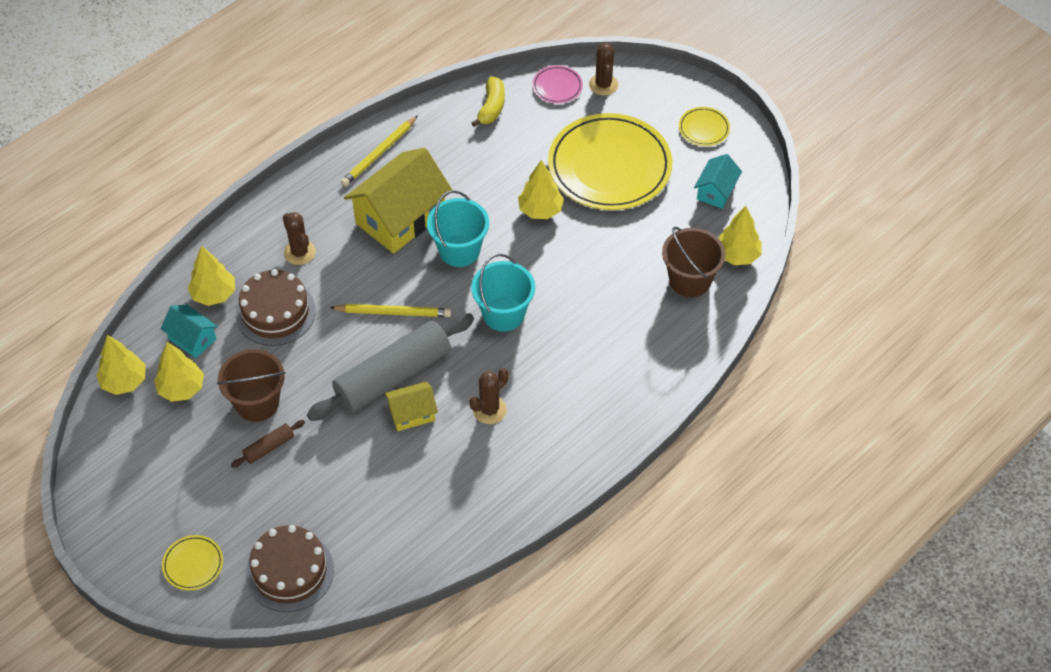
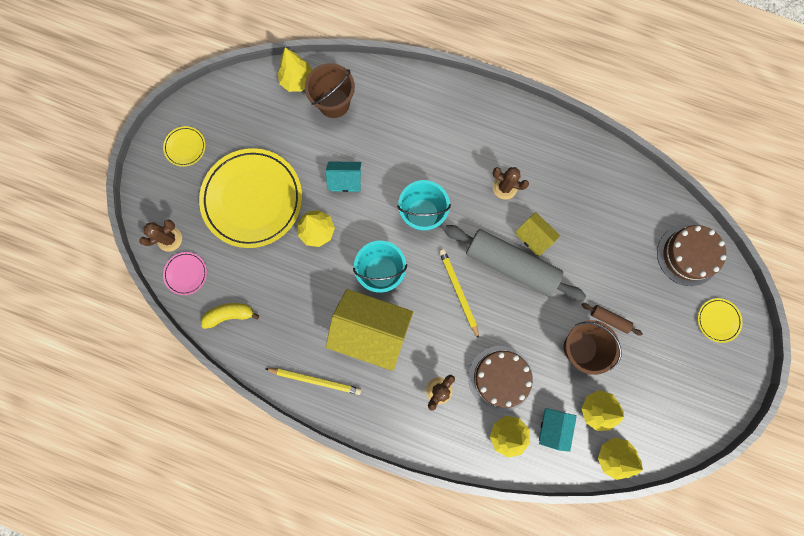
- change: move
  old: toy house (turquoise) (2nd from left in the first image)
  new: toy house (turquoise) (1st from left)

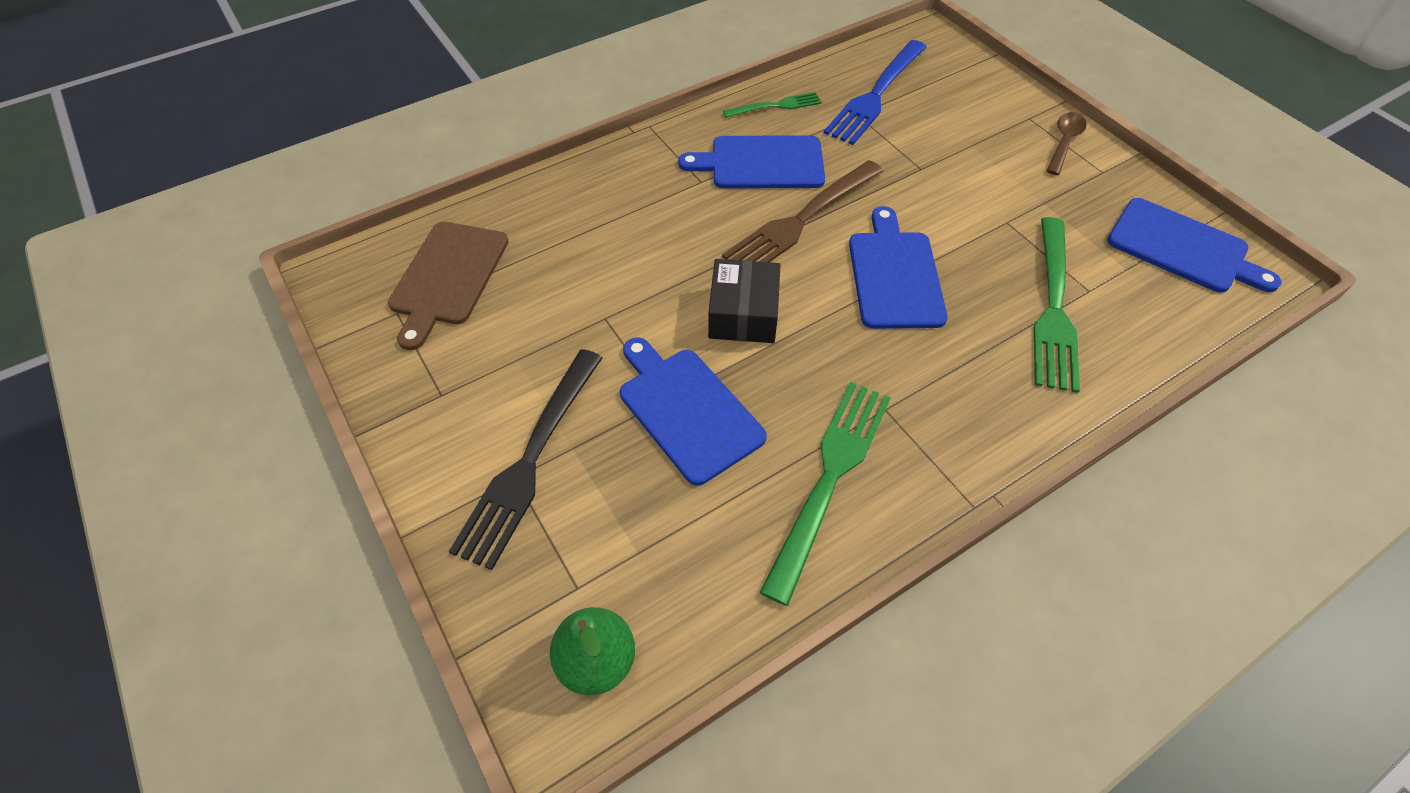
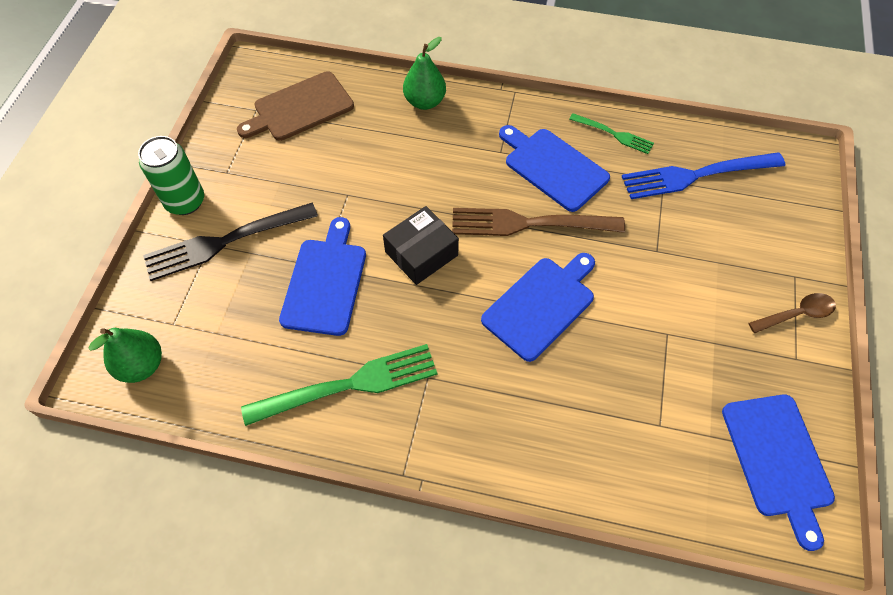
- change: insert
  new: tin (emerald)
- change: insert
  new: pear fruit (emerald) (2nd from left)
- change: delete
  old: dinner fork (emerald) (3rd from left)

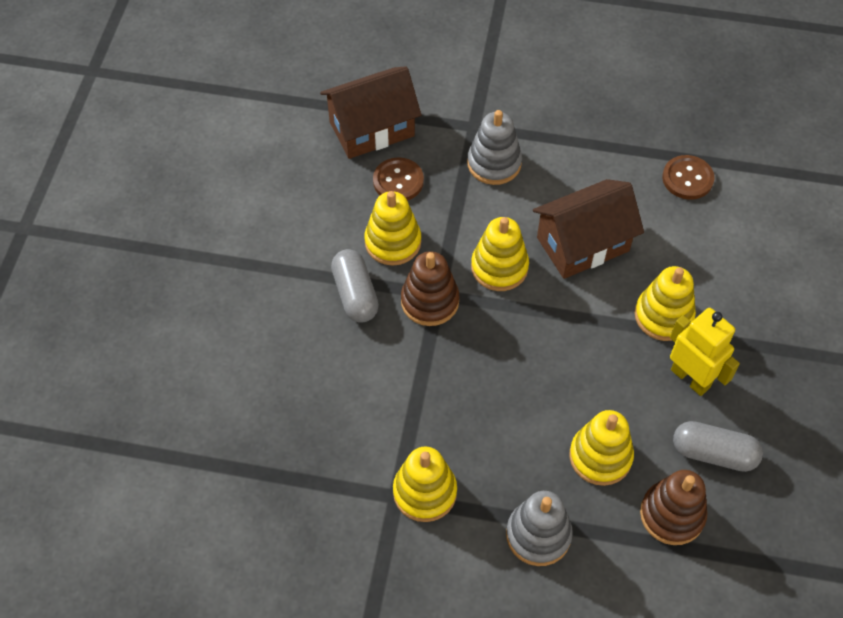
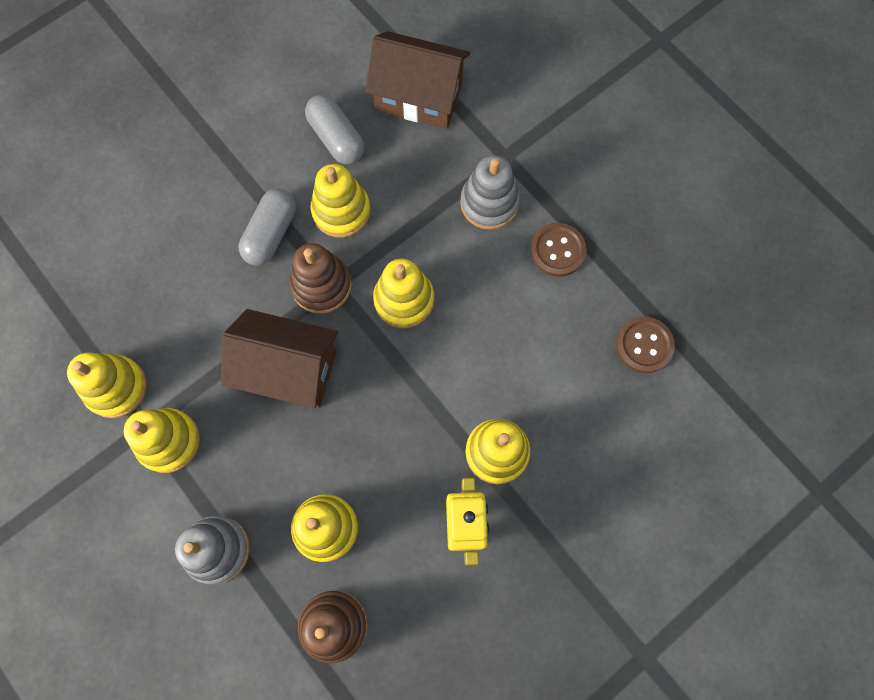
- change: insert
  new: stacking rings (yellow) (1st from left)
- change: move
  old: toy house (brown) (2nd from left in the first image)
  new: toy house (brown) (1st from left)
- change: move
  old: pill (ash-grey) (2nd from left)
- change: move
  old: button (brown) (1st from left)

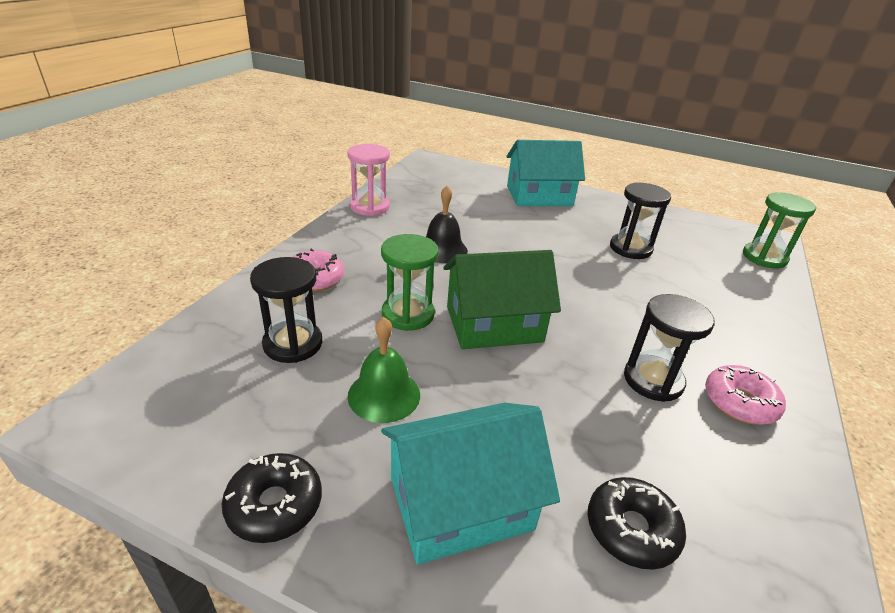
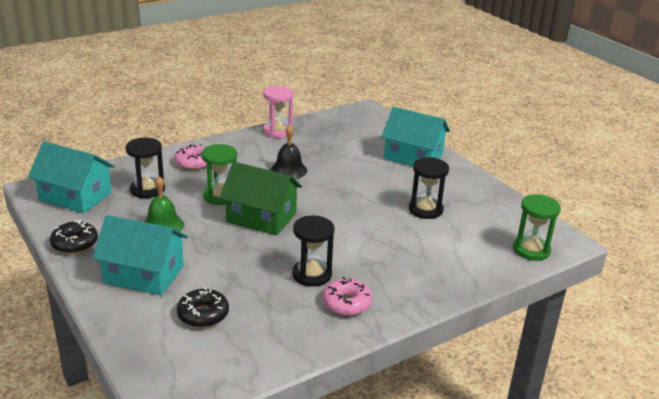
- change: insert
  new: toy house (turquoise) (1st from left)

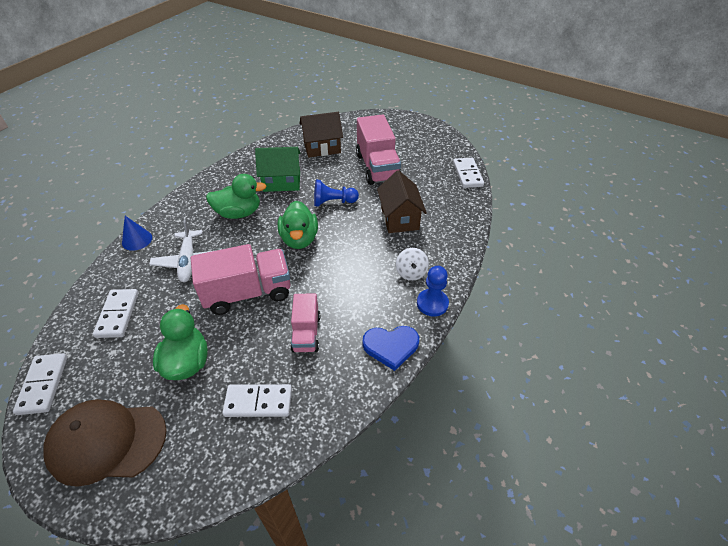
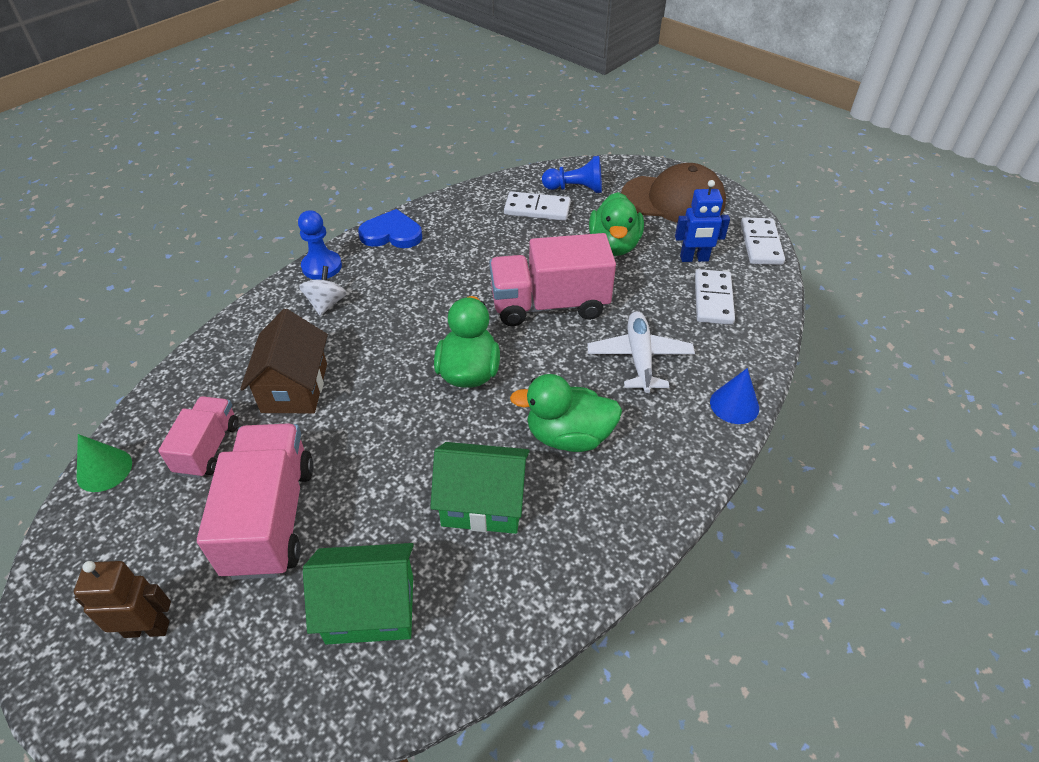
- change: insert
  new: toy robot (brown)
- change: replace
  old: domino piece (white) (4th from left)
  new: solid cone (emerald)
- change: move
  old: lorry (rose-pink) (2nd from left in the first image)
  new: lorry (rose-pink) (1st from left)
- change: recolor
  old: toy house (brown) (1st from left)
  new: toy house (emerald) (1st from left)
- change: move
  old: pawn (royal blue) (1st from left in the first image)
  new: pawn (royal blue) (2nd from left)
- change: insert
  new: toy robot (royal blue)

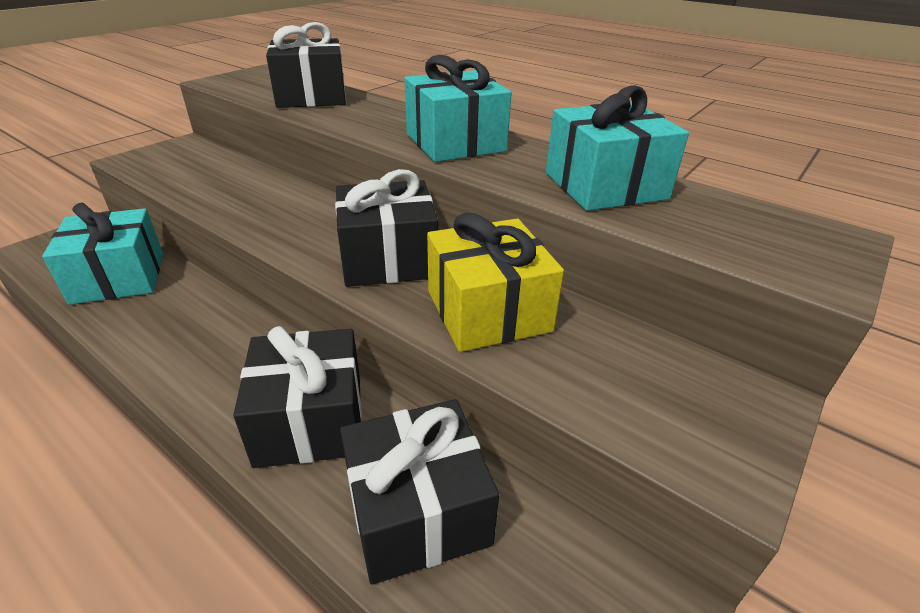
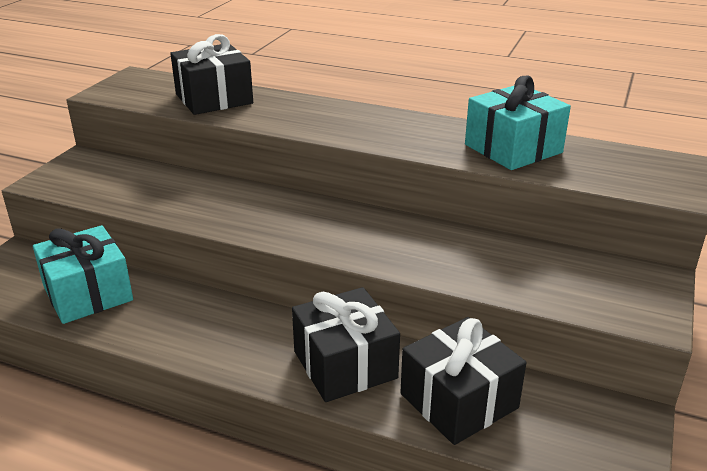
- change: delete
  old: gift (ebony) (3rd from left)
- change: delete
  old: gift (turquoise) (2nd from left)
- change: delete
  old: gift (yellow)

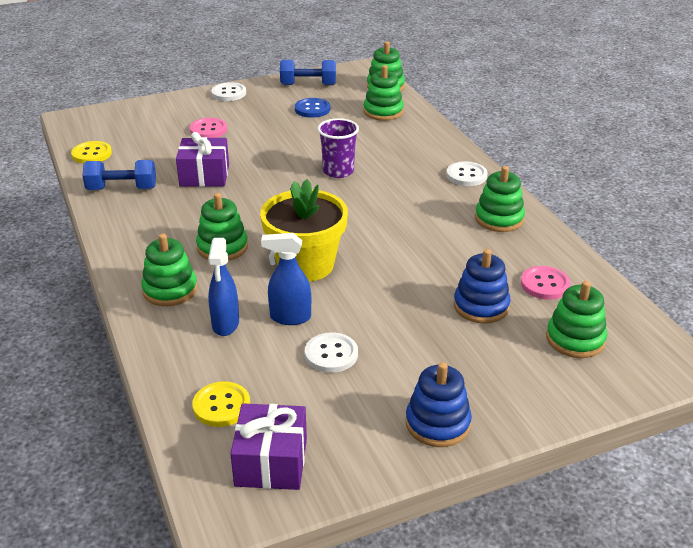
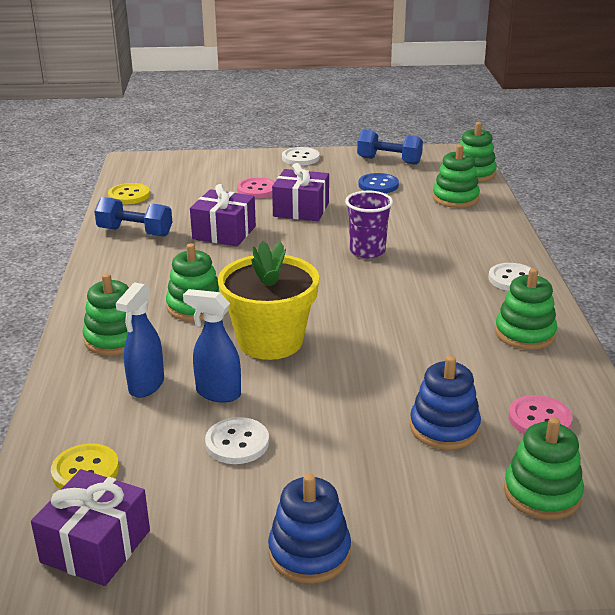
- change: insert
  new: gift (violet) (3rd from left)

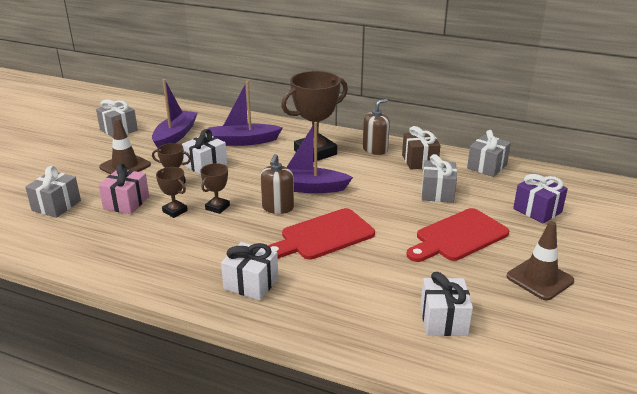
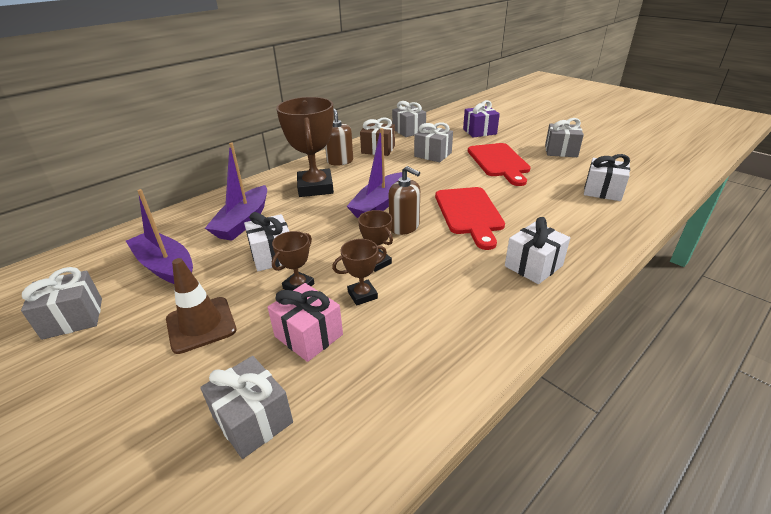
- change: replace
  old: traffic cone (brown) (2nd from left)
  new: gift (ash-grey) (5th from left)

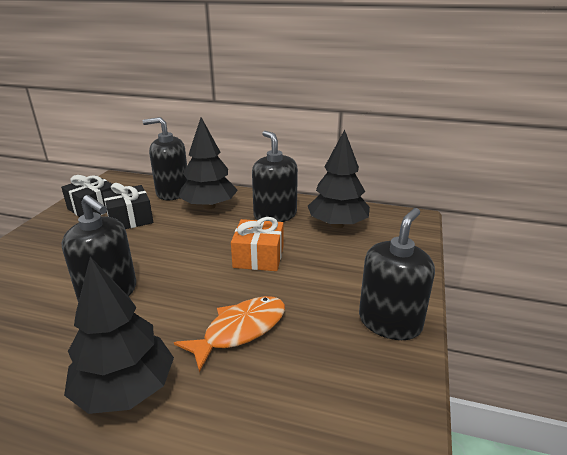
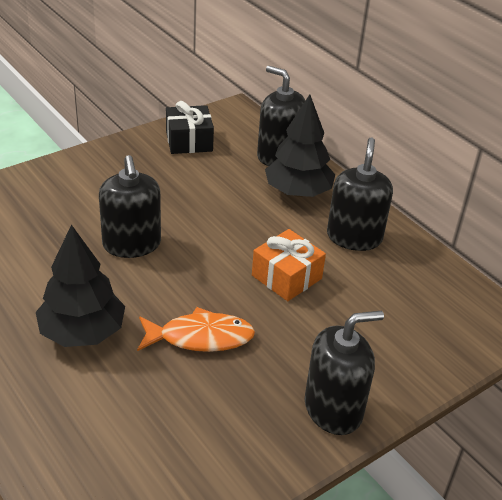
- change: delete
  old: gift (ebony) (2nd from left)
- change: delete
  old: fir tree (ebony) (3rd from left)

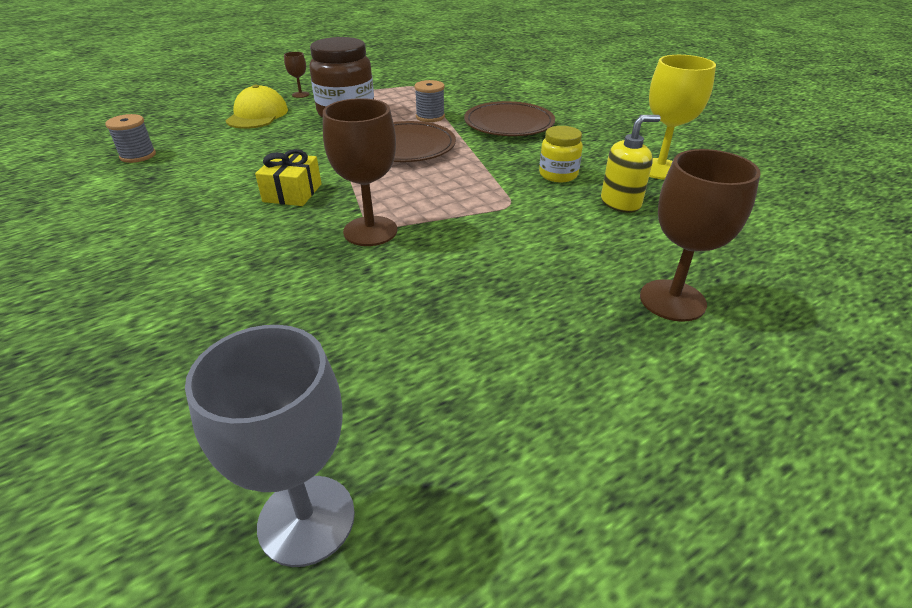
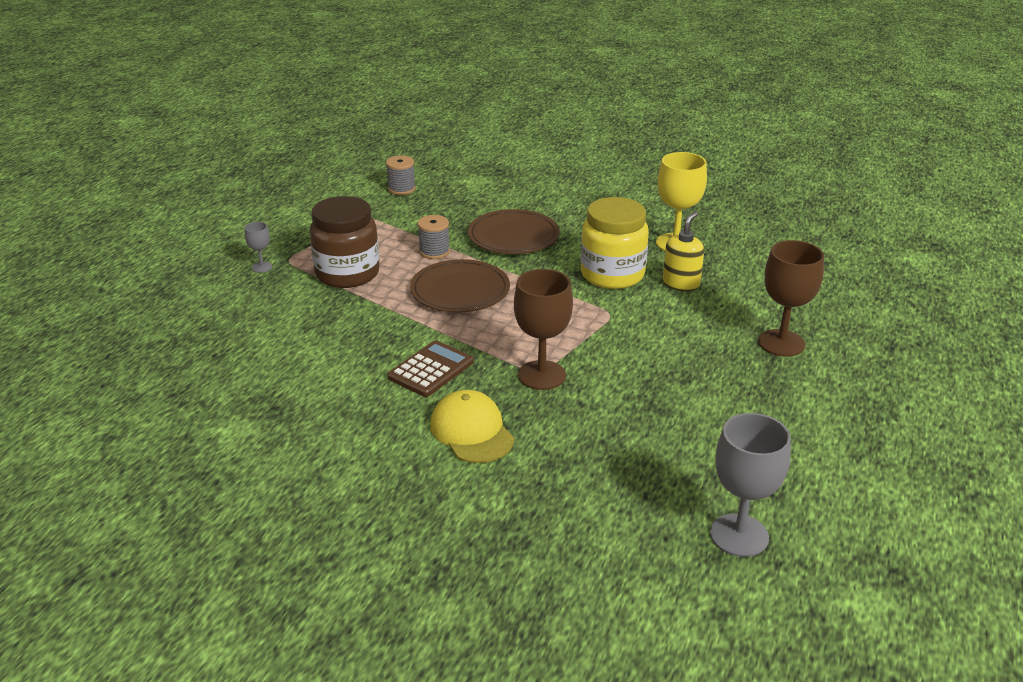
- change: recolor
  old: wine glass (brown) (1st from left)
  new: wine glass (ash-grey) (1st from left)
- change: move
  old: bobbin (ash-grey) (1st from left)
- change: replace
  old: gift (yellow)
  new: calculator (brown)
- change: move
  old: peaked cap (yellow)
- change: resize
  old: jar (yellow)
  factor: 1.82

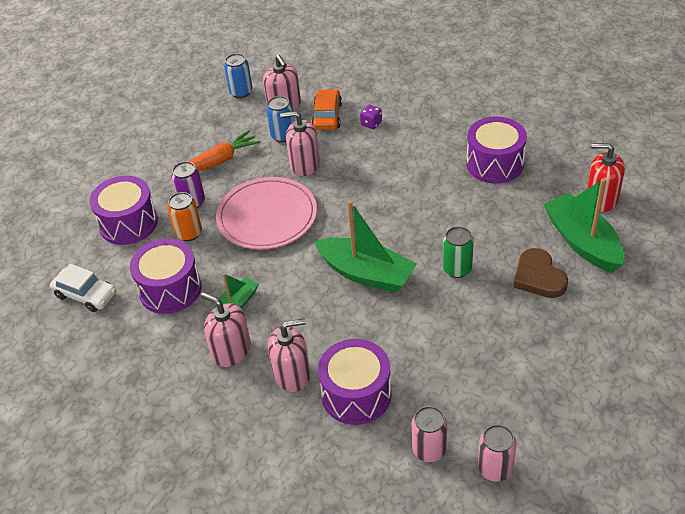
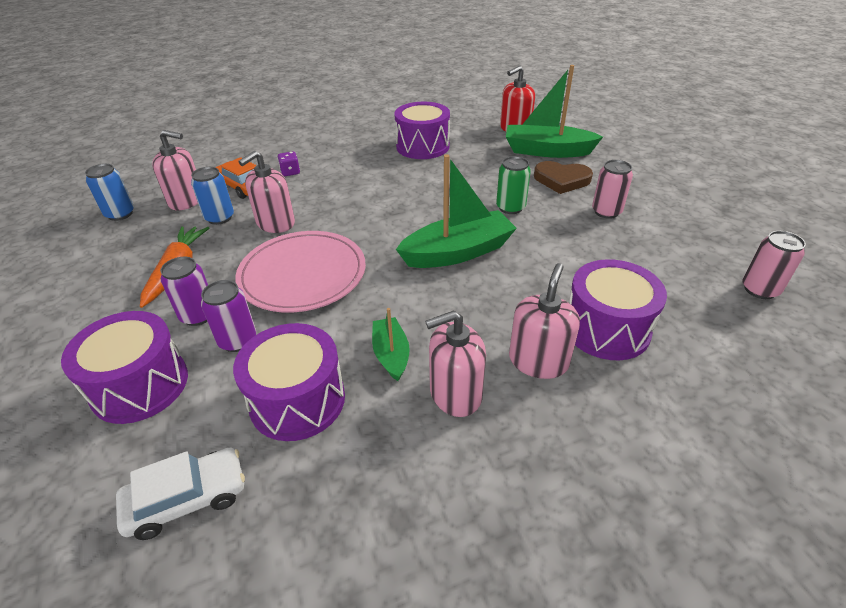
- change: recolor
  old: tin (orange)
  new: tin (violet) (2nd from left)
- change: move
  old: tin (rose-pink) (1st from left)

